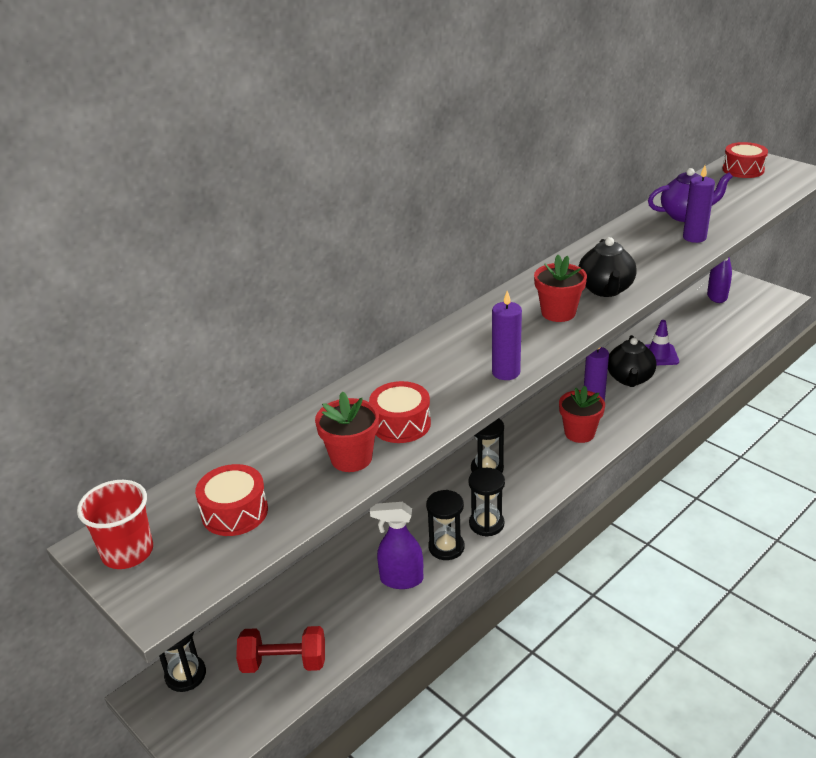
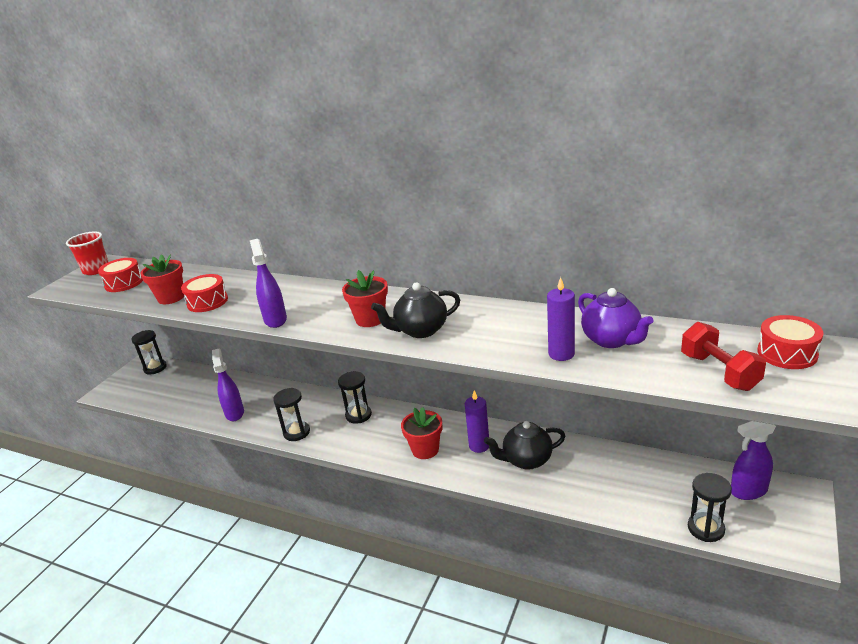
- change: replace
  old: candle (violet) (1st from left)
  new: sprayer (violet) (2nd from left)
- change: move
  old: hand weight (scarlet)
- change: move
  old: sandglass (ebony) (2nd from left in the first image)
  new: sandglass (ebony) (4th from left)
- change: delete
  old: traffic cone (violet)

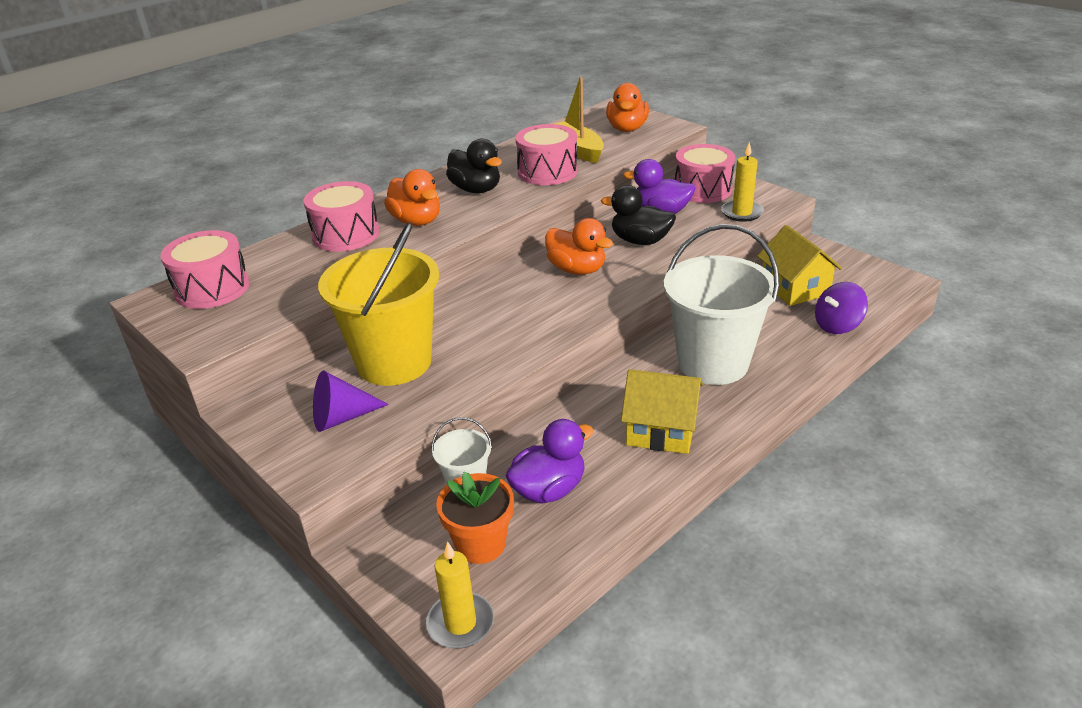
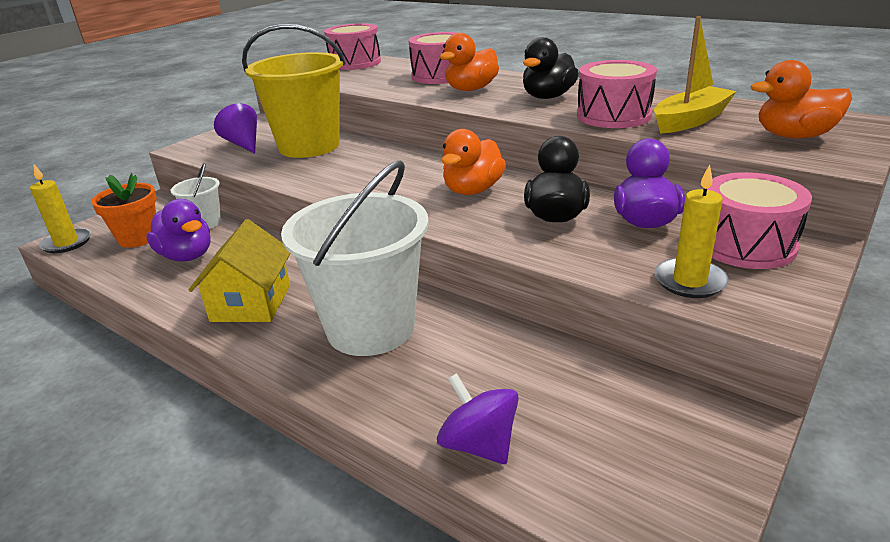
- change: delete
  old: toy house (yellow) (2nd from left)

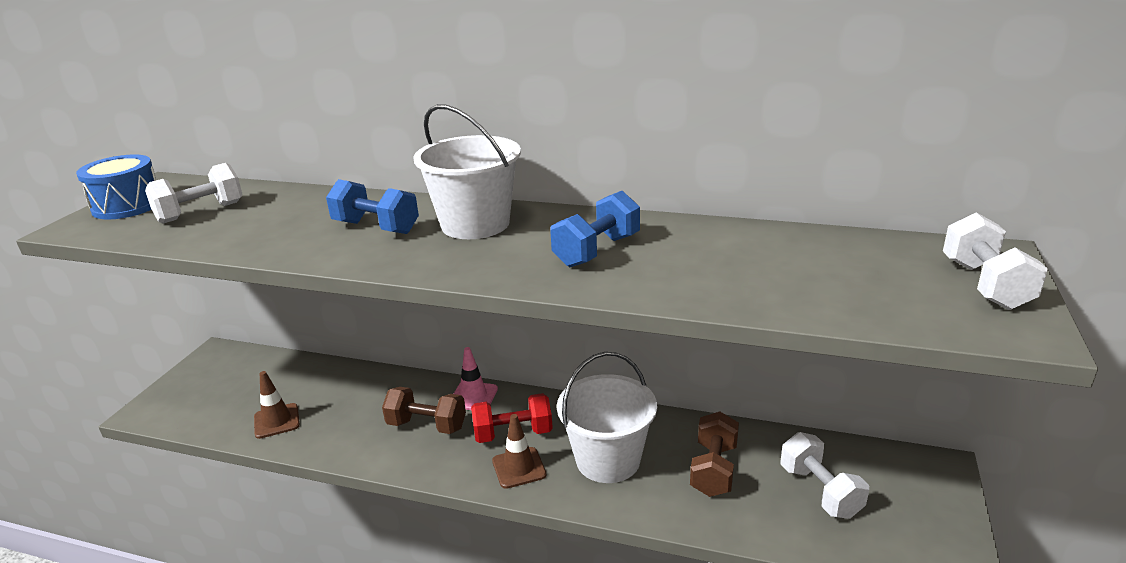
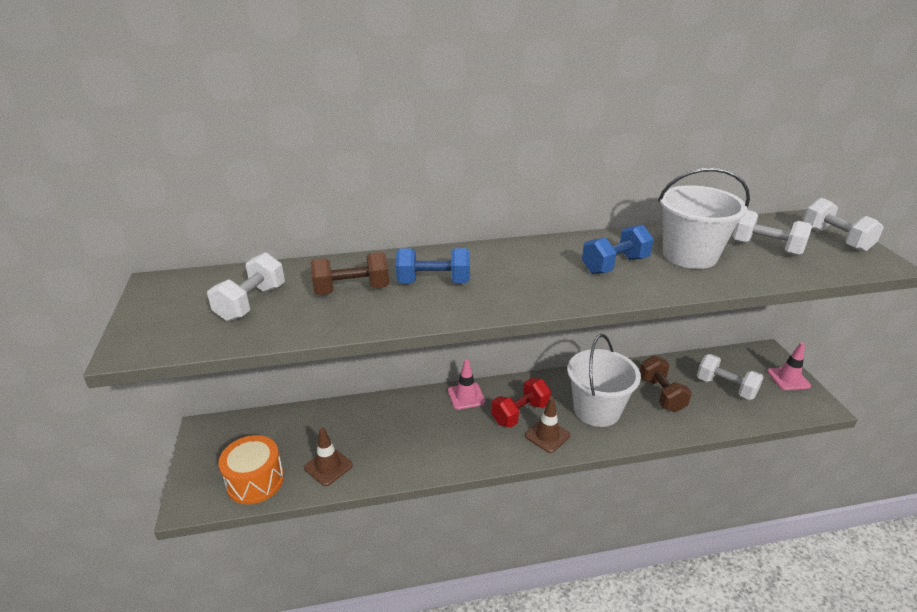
- change: insert
  new: drum (orange)
- change: move
  old: hand weight (brown) (1st from left)
- change: rotate
  old: hand weight (royal blue) (2nd from left)
  degrees: 45
- change: move
  old: sand bucket (white) (1st from left in the first image)
  new: sand bucket (white) (2nd from left)
- change: insert
  new: hand weight (white) (3rd from left)
- change: insert
  new: traffic cone (rose-pink) (2nd from left)
- change: delete
  old: drum (royal blue)

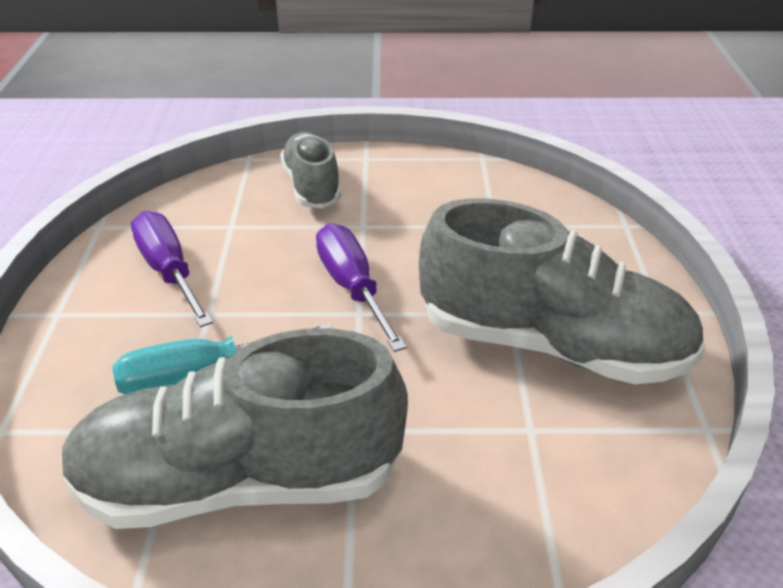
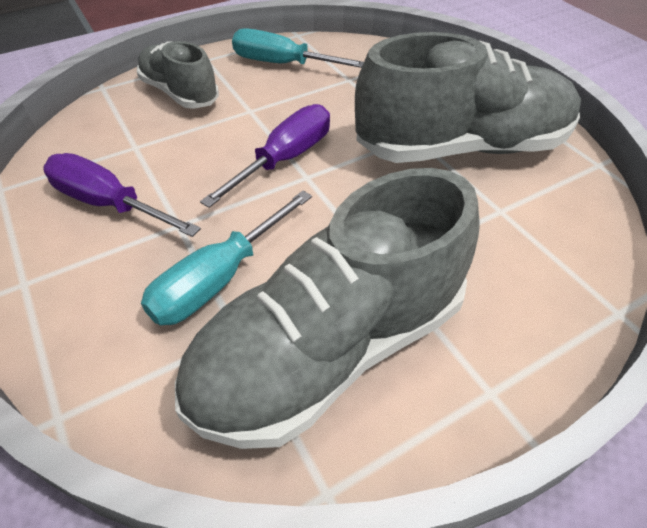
- change: rotate
  old: hand screwdriver (violet) (2nd from left)
  degrees: 90
- change: insert
  new: hand screwdriver (turquoise) (2nd from left)

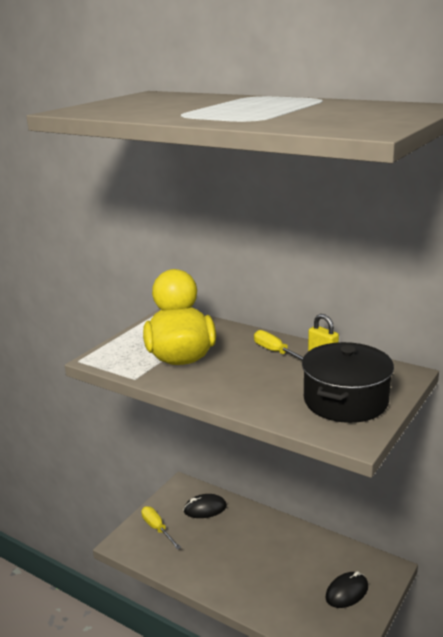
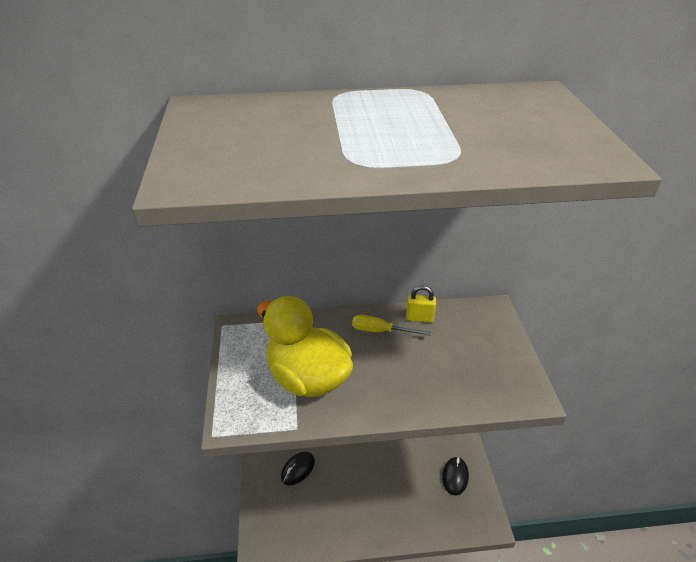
- change: delete
  old: hand screwdriver (yellow) (1st from left)
- change: delete
  old: cooking pot (ebony)

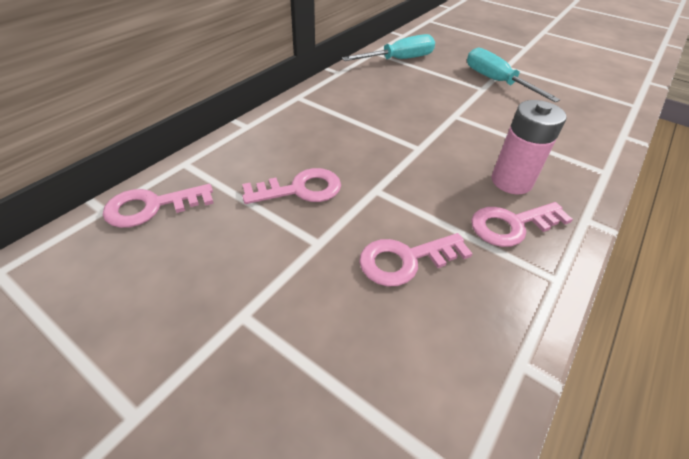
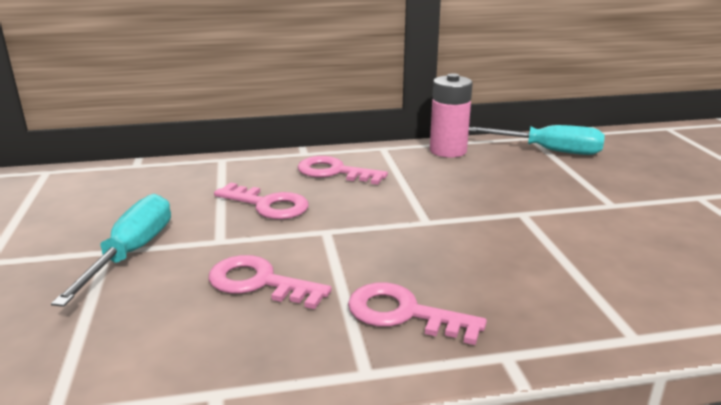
- change: move
  old: hand screwdriver (turquoise) (2nd from left in the first image)
  new: hand screwdriver (turquoise) (1st from left)
- change: move
  old: latchkey (rose-pink) (1st from left in the first image)
  new: latchkey (rose-pink) (3rd from left)
- change: move
  old: AA battery (rose-pink)

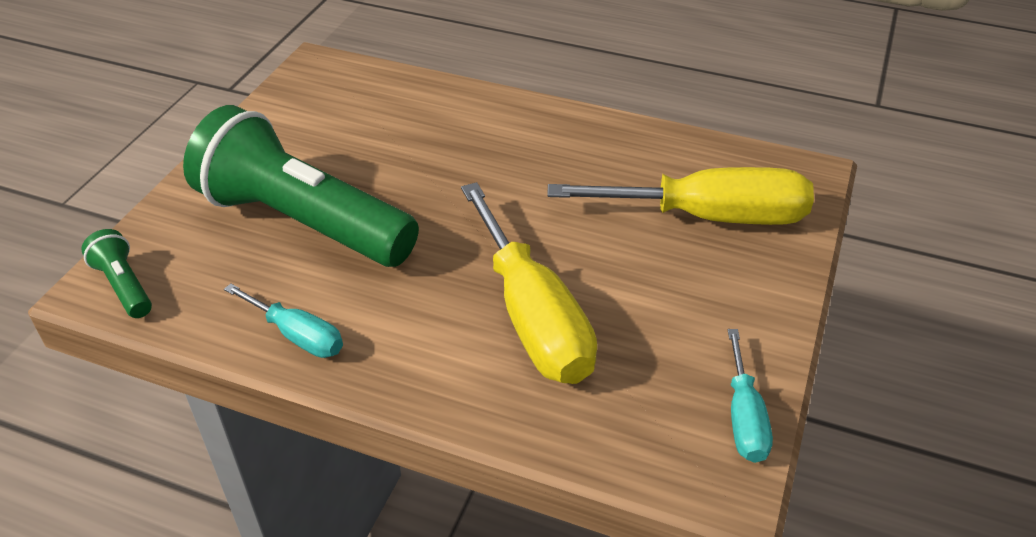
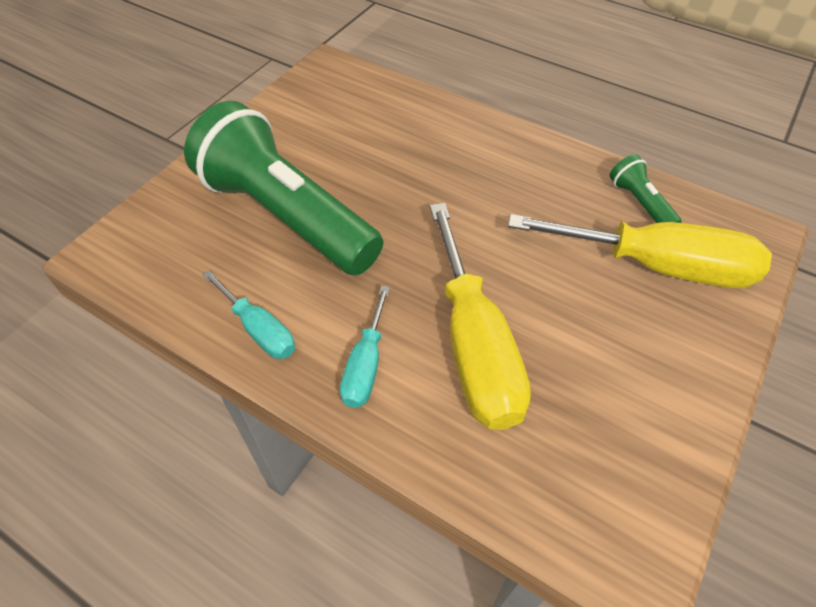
- change: move
  old: hand screwdriver (turquoise) (2nd from left)
- change: move
  old: torch (emerald) (1st from left in the first image)
  new: torch (emerald) (2nd from left)

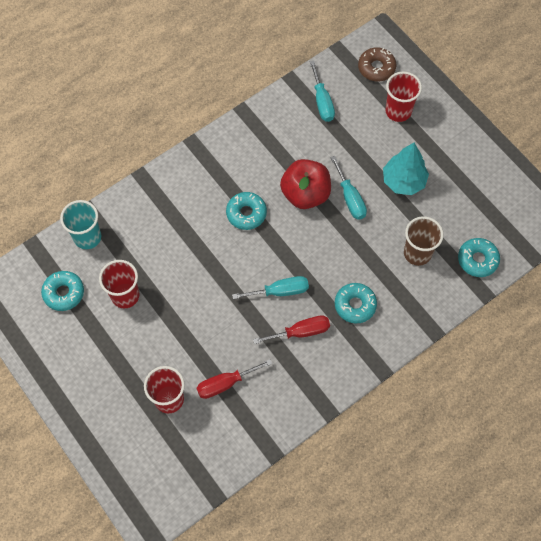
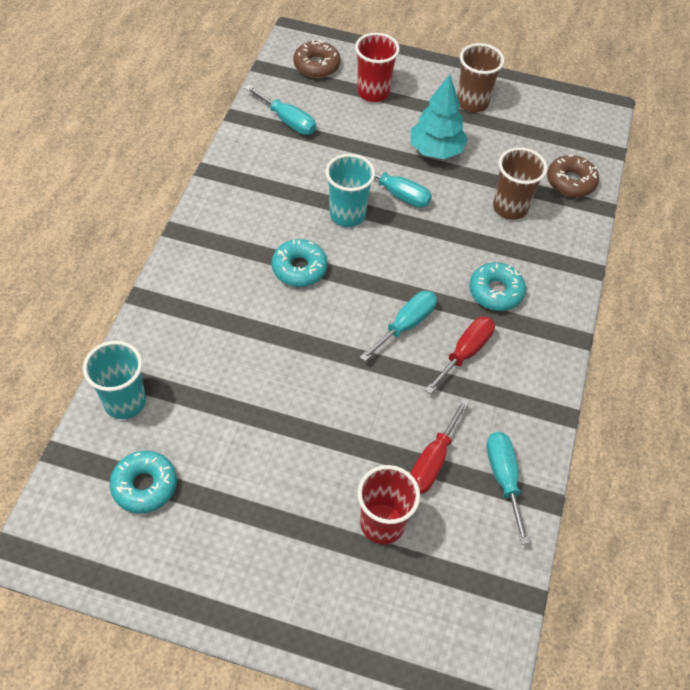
- change: replace
  old: apple fruit (scarlet)
  new: tumbler (turquoise) (2nd from left)
- change: insert
  new: tumbler (brown) (1st from left)
- change: insert
  new: hand screwdriver (turquoise) (4th from left)
- change: recolor
  old: donut (turquoise) (4th from left)
  new: donut (brown) (2nd from left)
- change: delete
  old: tumbler (scarlet) (1st from left)

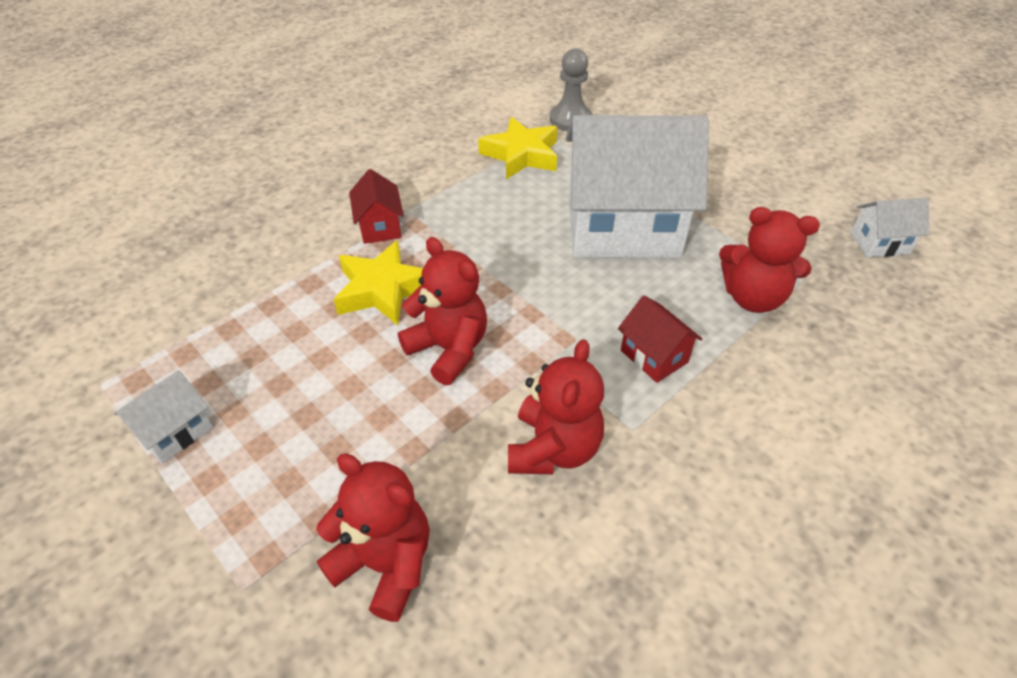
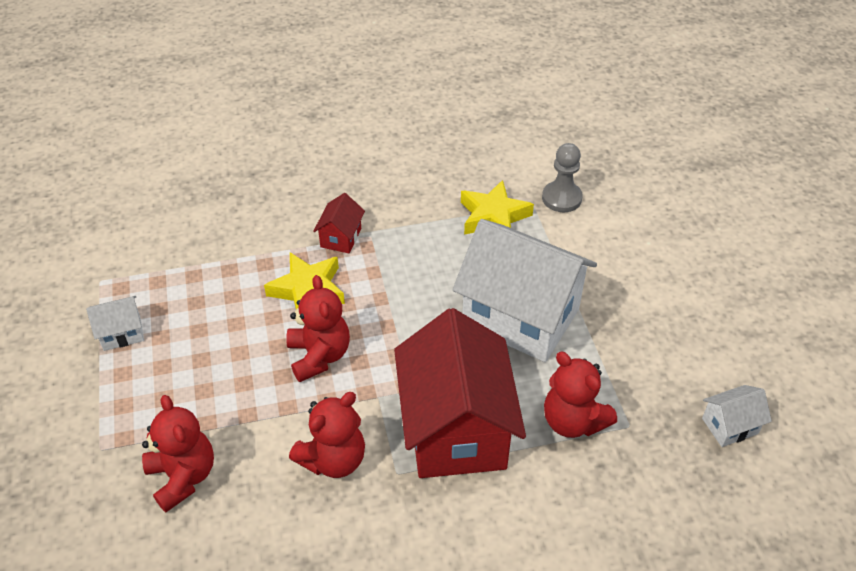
- change: resize
  old: toy house (scarlet) (2nd from left)
  factor: 2.36
- change: rotate
  old: toy house (white) (3rd from left)
  degrees: -45

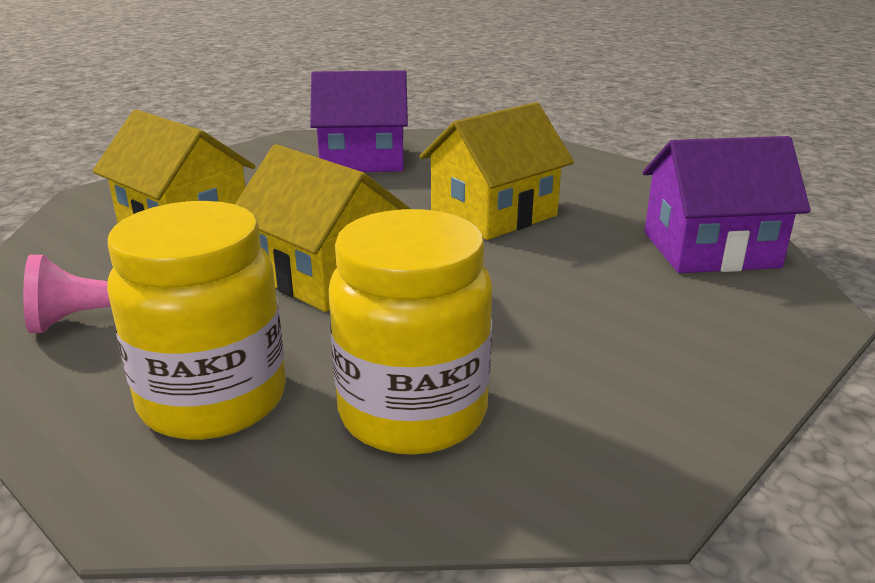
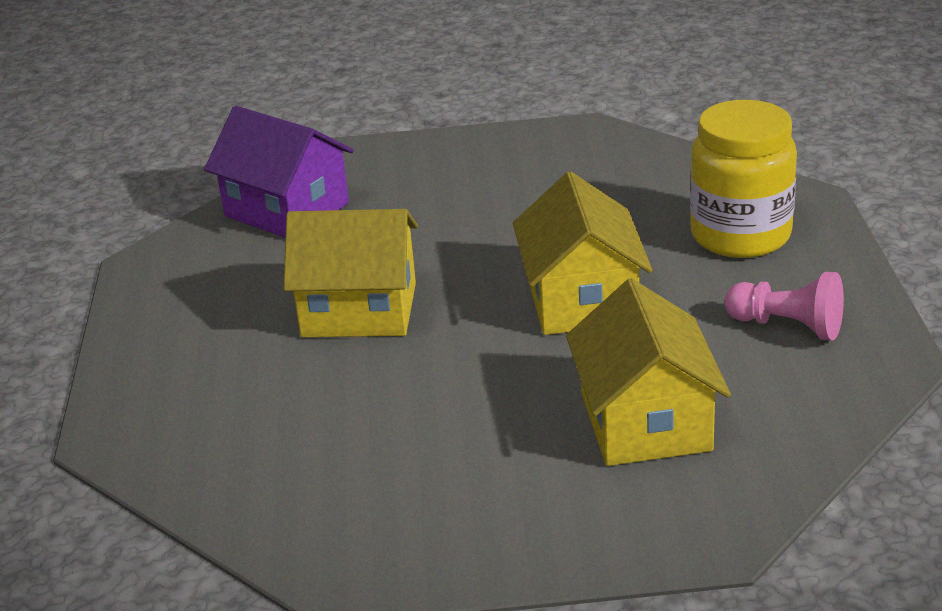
- change: delete
  old: toy house (violet) (1st from left)
- change: delete
  old: jar (yellow) (2nd from left)

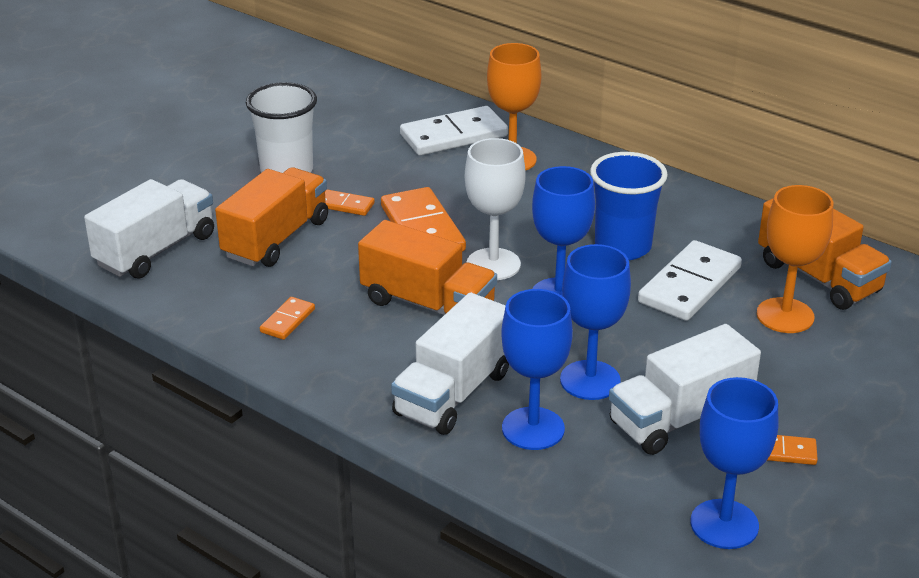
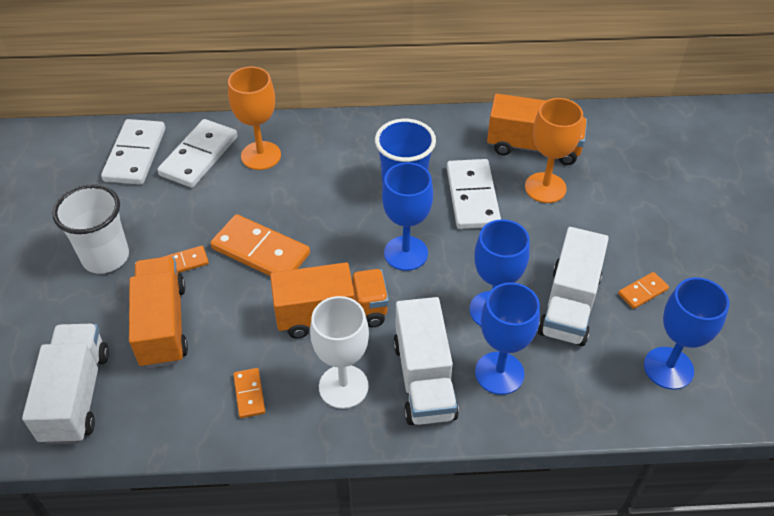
- change: insert
  new: domino piece (white) (1st from left)
- change: move
  old: wine glass (white)

